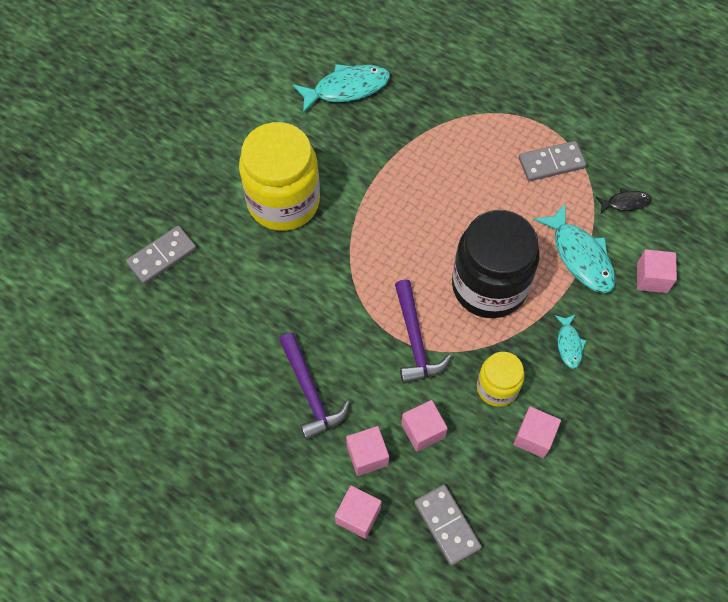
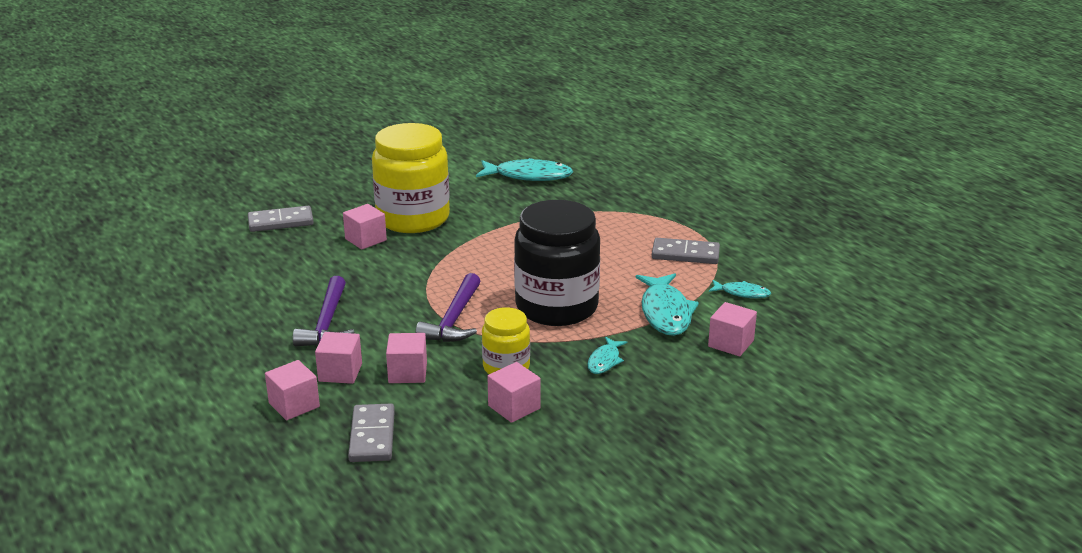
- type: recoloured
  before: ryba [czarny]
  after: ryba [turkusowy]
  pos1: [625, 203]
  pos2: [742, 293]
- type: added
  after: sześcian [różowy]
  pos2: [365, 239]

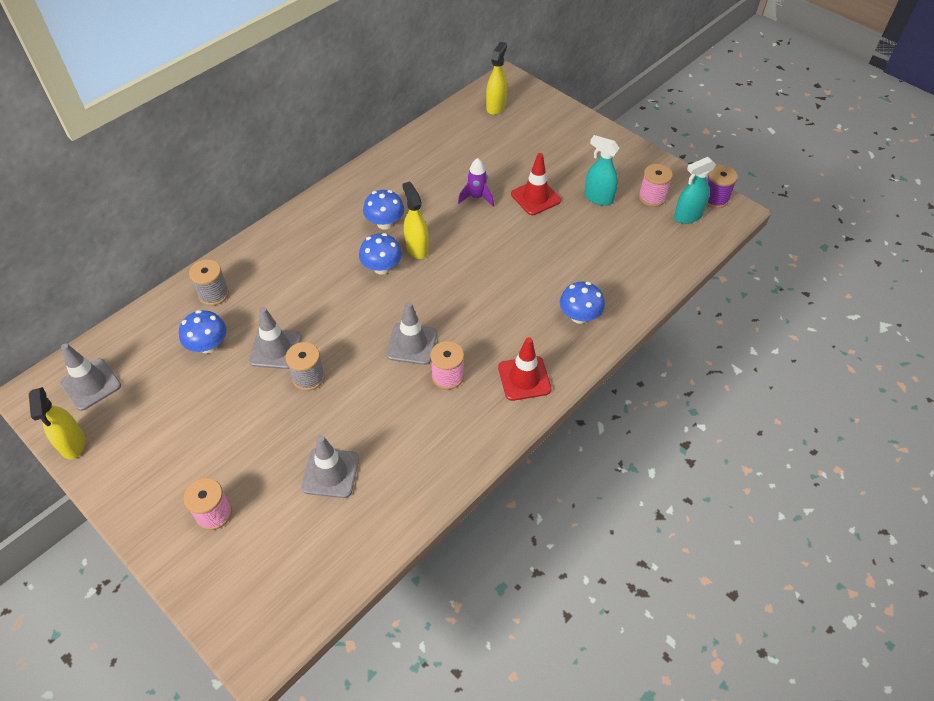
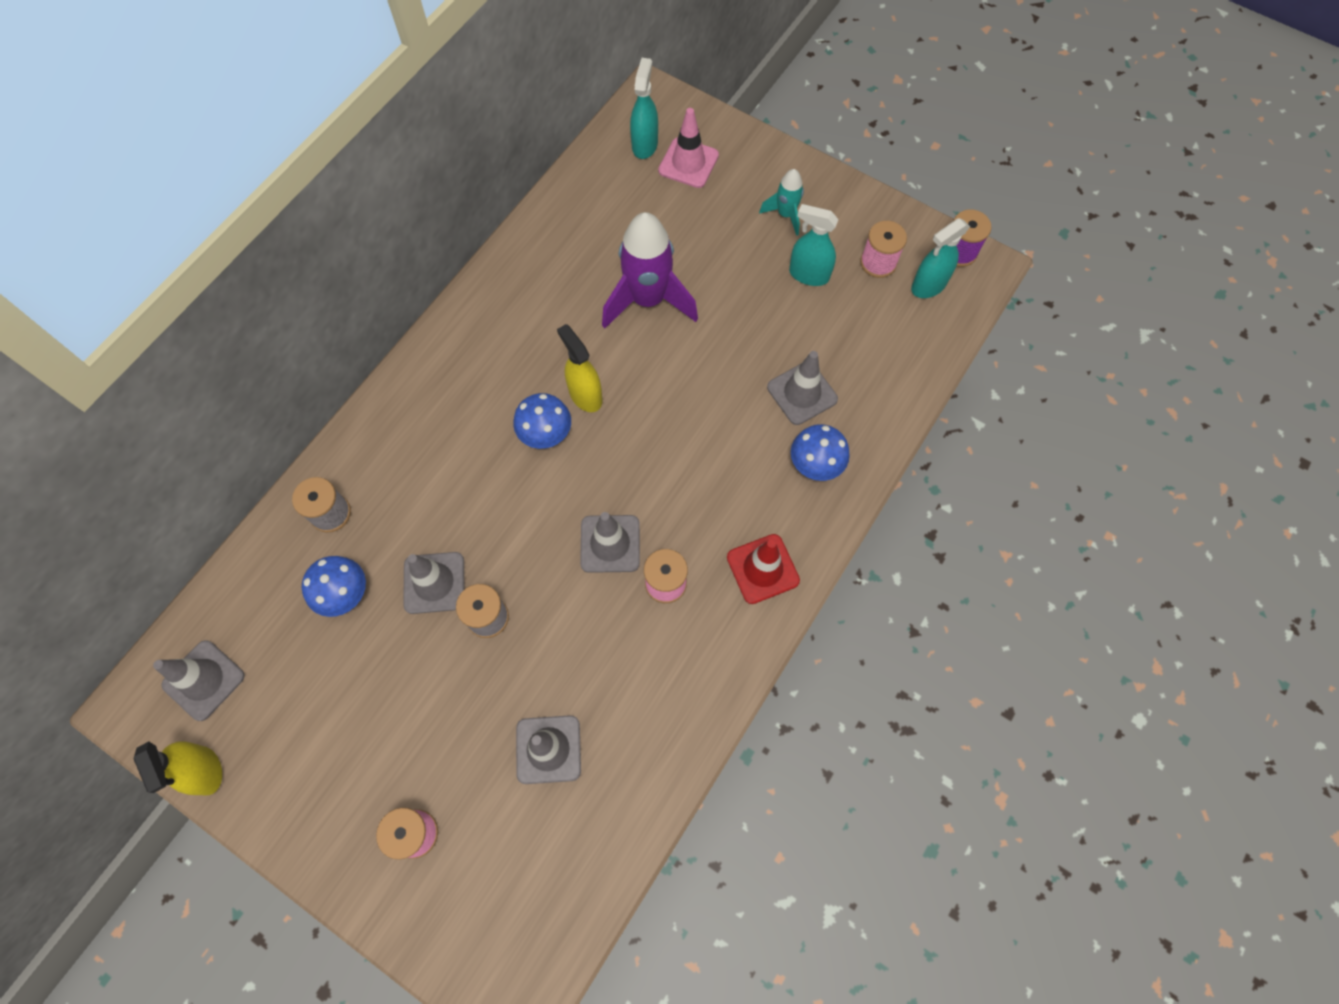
- type: recoloured
  before: spryskiwacz [żółty]
  after: spryskiwacz [turkusowy]
  pos1: [496, 107]
  pos2: [645, 144]
- type: removed
  before: pachołek [czerwony]
  pos1: [535, 197]
- type: resized
  before: rakieta [fioletowy]
  pos1: [476, 197]
  pos2: [648, 300]
  scale: 1.95
- type: removed
  before: grzyb [niebieski]
  pos1: [385, 223]
- type: added
  after: pachołek [różowy]
  pos2: [688, 163]
- type: added
  after: rakieta [turkusowy]
  pos2: [785, 215]
- type: added
  after: pachołek [szary]
  pos2: [802, 393]

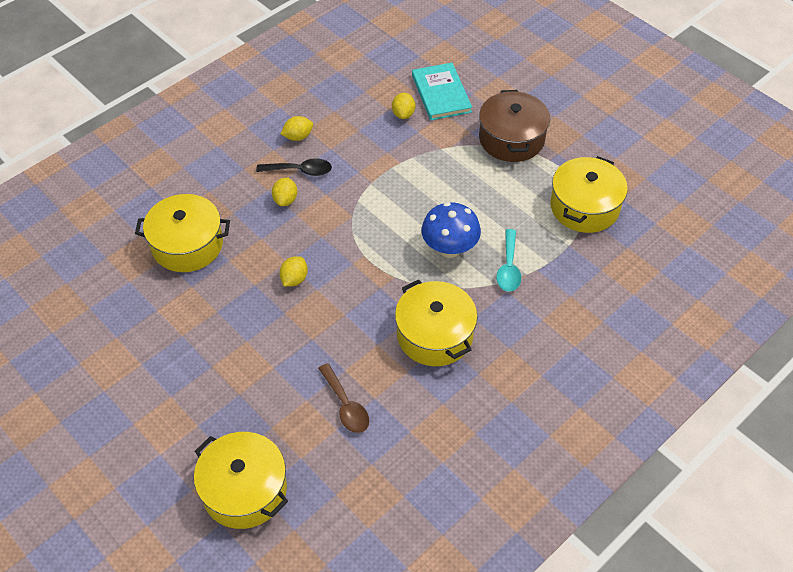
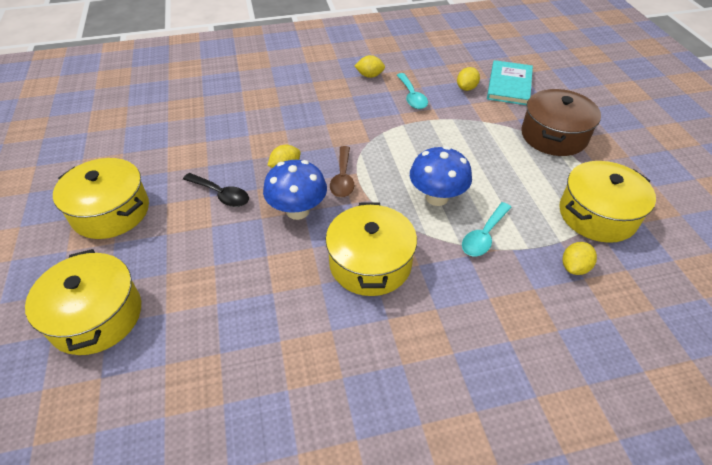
- type: moved
  before: łyżka [czarny]
  pos1: [300, 171]
  pos2: [221, 194]
- type: moved
  before: cytryna [żółty]
  pos1: [285, 200]
  pos2: [574, 267]
- type: moved
  before: garnek [żółty]
  pos1: [187, 245]
  pos2: [111, 211]
- type: moved
  before: łyżka [brązowy]
  pos1: [345, 405]
  pos2: [343, 178]
- type: added
  after: łyżka [turkusowy]
  pos2: [412, 96]
- type: added
  after: grzyb [niebieski]
  pos2: [297, 211]

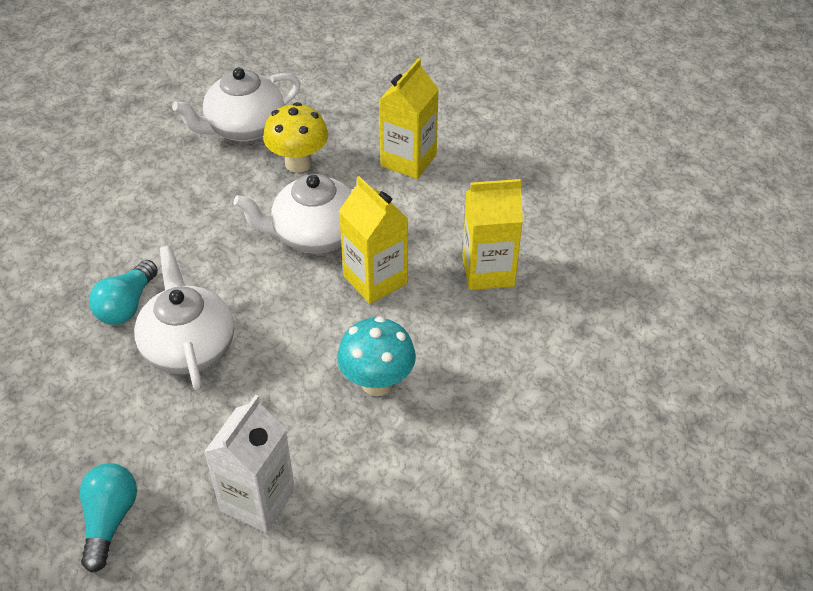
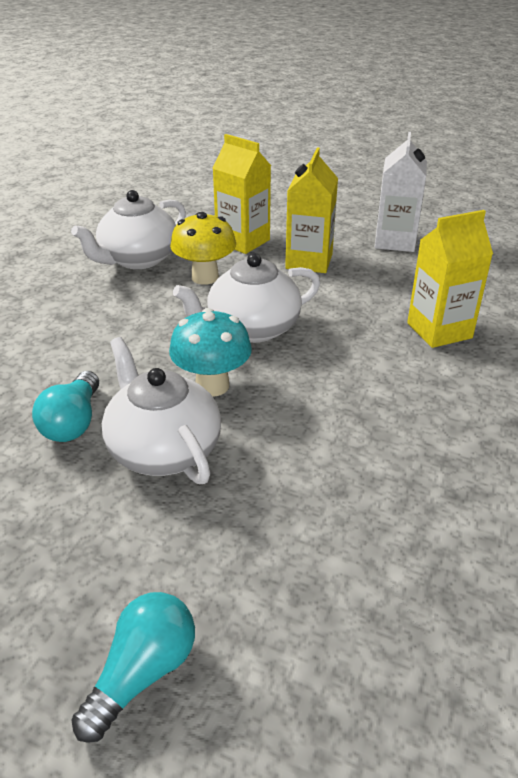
- type: moved
  before: karton mleka [żółty]
  pos1: [375, 280]
  pos2: [243, 241]
- type: moved
  before: grzyb [turkusowy]
  pos1: [377, 382]
  pos2: [212, 386]
- type: moved
  before: karton mleka [biały]
  pos1: [257, 500]
  pos2: [395, 241]
- type: turned
  before: żarówka [turkusowy]
  pos1: [109, 520]
  pos2: [143, 673]
  turn: 45

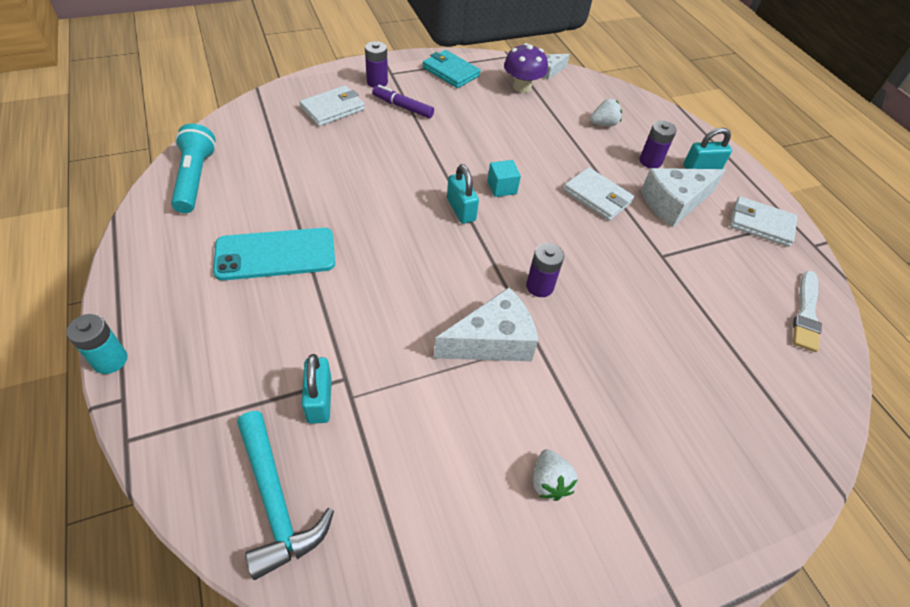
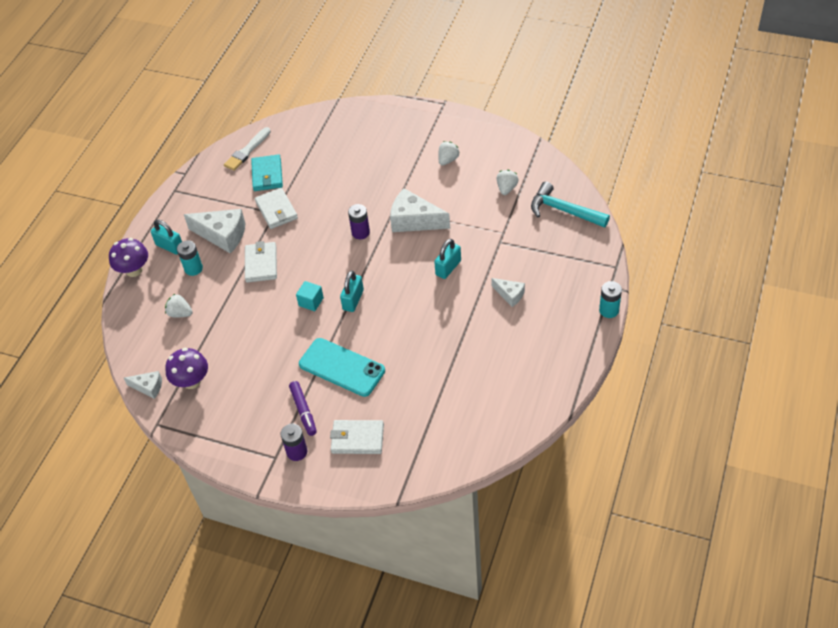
- type: moved
  before: portfel [turkusowy]
  pos1: [450, 72]
  pos2: [267, 175]
- type: recoloured
  before: bateria [fioletowy]
  after: bateria [turkusowy]
  pos1: [650, 161]
  pos2: [193, 268]
- type: removed
  before: latarka [turkusowy]
  pos1: [195, 179]
- type: moved
  before: portfel [biały]
  pos1: [761, 224]
  pos2: [276, 210]
- type: moved
  before: telefon [turkusowy]
  pos1: [275, 254]
  pos2: [342, 367]
- type: turned
  before: pędzel [biały]
  pos1: [806, 314]
  pos2: [247, 151]
  turn: 150
- type: moved
  before: kłódka [turkusowy]
  pos1: [319, 400]
  pos2: [448, 268]
- type: turned
  before: młotek [turkusowy]
  pos1: [275, 501]
  pos2: [563, 210]
  turn: -75
- type: added
  after: truskawka [biały]
  pos2: [506, 188]
- type: added
  after: grzyb [fioletowy]
  pos2: [134, 270]
- type: added
  after: ser [biały]
  pos2: [510, 295]

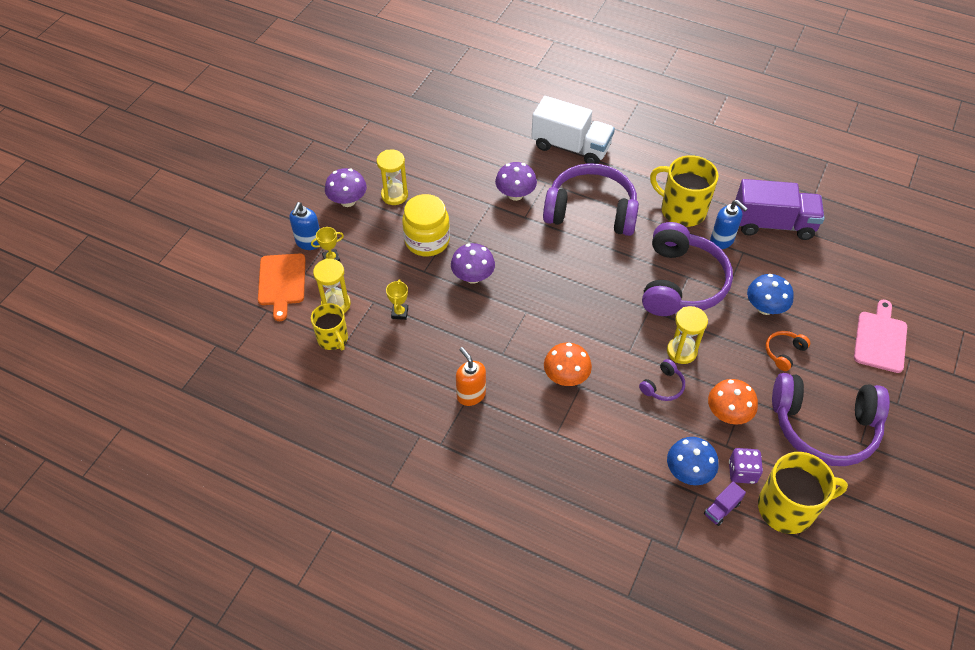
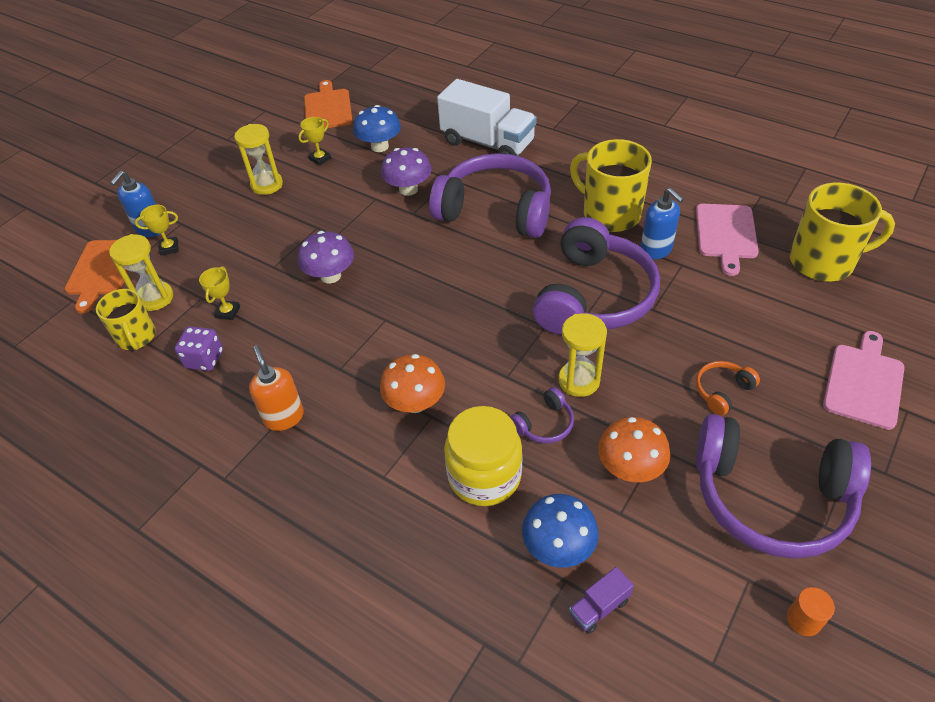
- type: removed
  before: grzyb [fioletowy]
  pos1: [348, 201]
- type: replaced
  before: ciężarówka [fioletowy]
  after: deska do krojenia [różowy]
  pos1: [773, 224]
  pos2: [726, 234]
- type: moved
  before: słoik [żółty]
  pos1: [427, 240]
  pos2: [484, 476]
- type: moved
  before: grzyb [niebieski]
  pos1: [765, 307]
  pos2: [380, 146]
- type: moved
  before: kostka do gry [fioletowy]
  pos1: [742, 472]
  pos2: [204, 359]
- type: moved
  before: kubek [żółty]
  pos1: [787, 508]
  pos2: [823, 261]
- type: added
  after: deska do krojenia [pomarańczowy]
  pos2: [327, 108]
- type: added
  after: puchar [żółty]
  pos2: [320, 159]
- type: added
  after: walec [pomarańczowy]
  pos2: [803, 620]

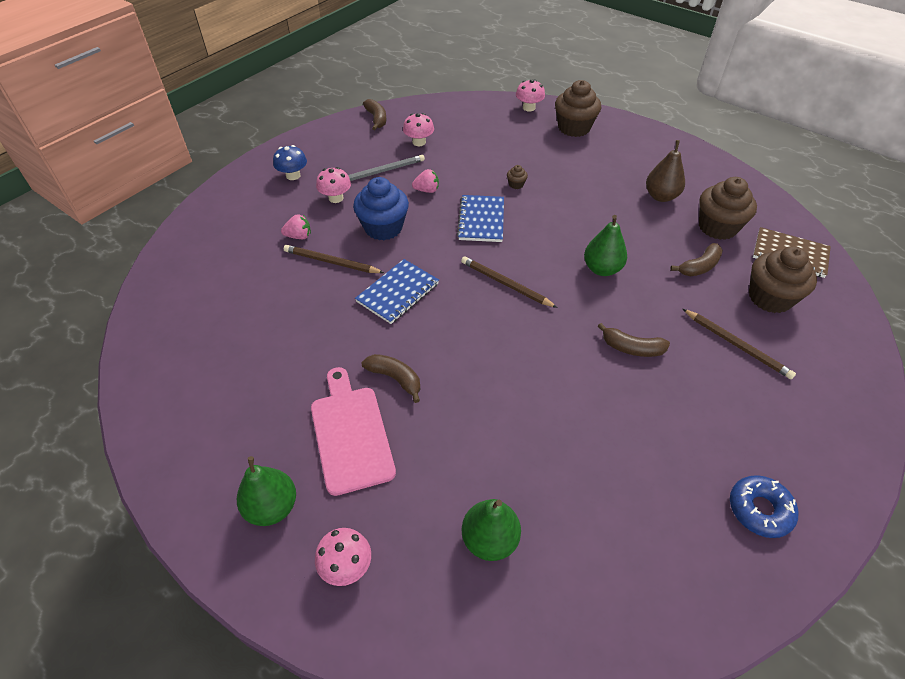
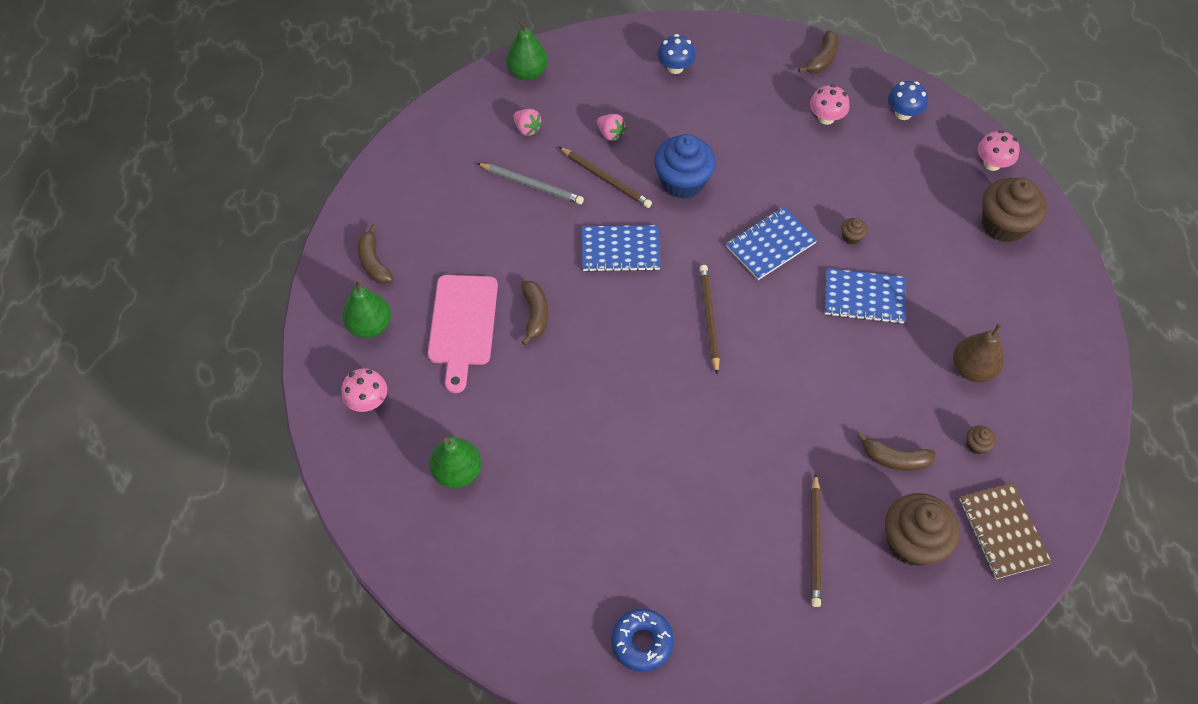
- type: moved
  before: ołówek [szary]
  pos1: [383, 171]
  pos2: [532, 185]
- type: removed
  before: grzyb [różowy]
  pos1: [336, 198]
- type: moved
  before: truskawka [różowy]
  pos1: [427, 190]
  pos2: [527, 129]
- type: resized
  before: muffinka [brązowy]
  pos1: [717, 227]
  pos2: [976, 445]
  scale: 0.42
- type: moved
  before: gruszka [zielony]
  pos1: [602, 269]
  pos2: [527, 72]
- type: turned
  before: ołówek [brązowy]
  pos1: [331, 262]
  pos2: [606, 179]
  turn: 150
- type: moved
  before: banan [brązowy]
  pos1: [632, 348]
  pos2: [374, 262]
- type: turned
  before: deska do krojenia [różowy]
  pos1: [351, 434]
  pos2: [463, 325]
  turn: 150
- type: added
  after: grzyb [niebieski]
  pos2: [903, 113]
- type: added
  after: zeszyt [niebieski]
  pos2: [864, 297]

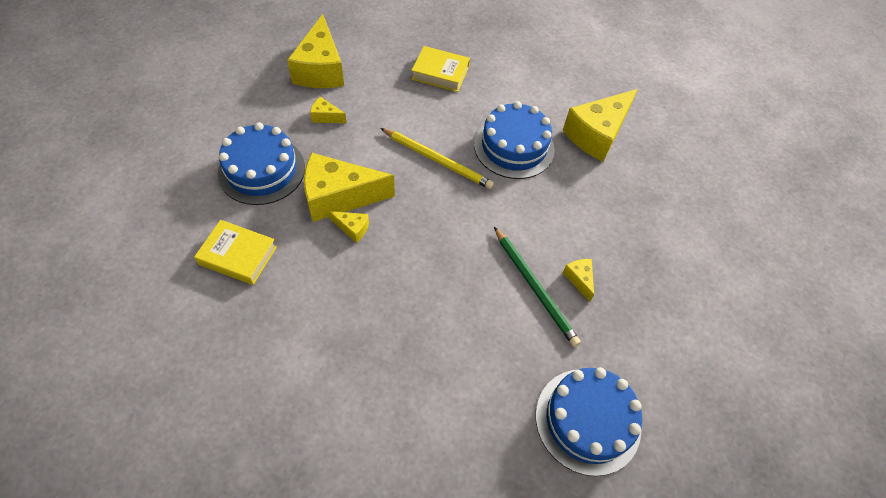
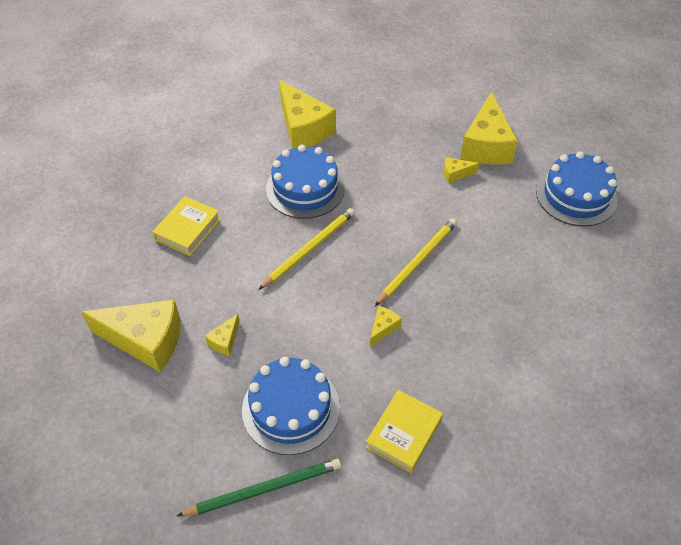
- type: moved
  before: ser [żółty]
  pos1: [339, 197]
  pos2: [486, 145]
- type: moved
  before: ołówek [zielony]
  pos1: [534, 287]
  pos2: [264, 489]
- type: added
  after: ołówek [żółty]
  pos2: [417, 262]

